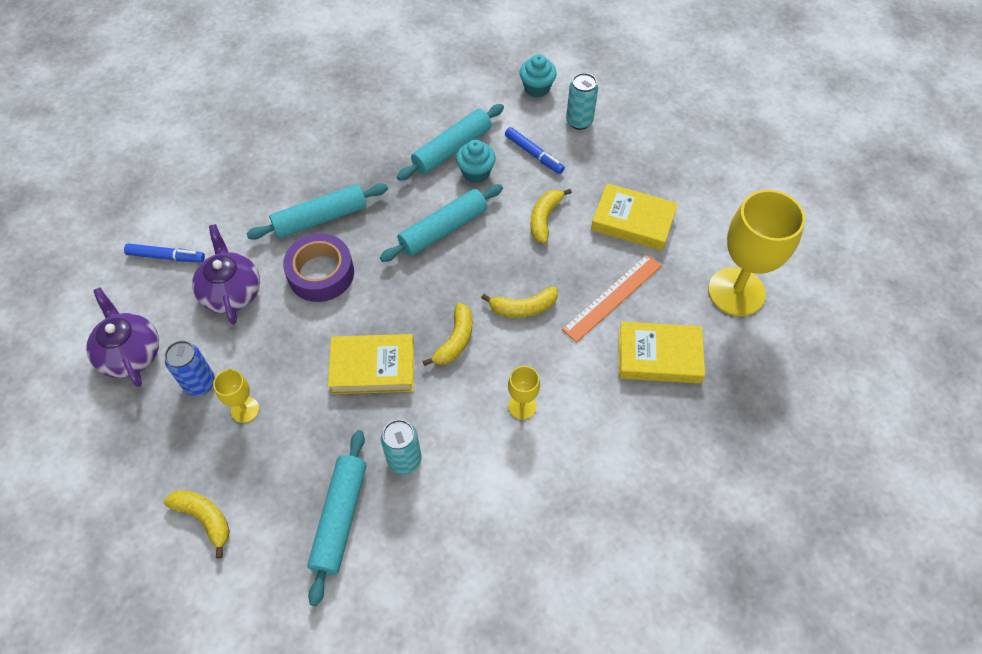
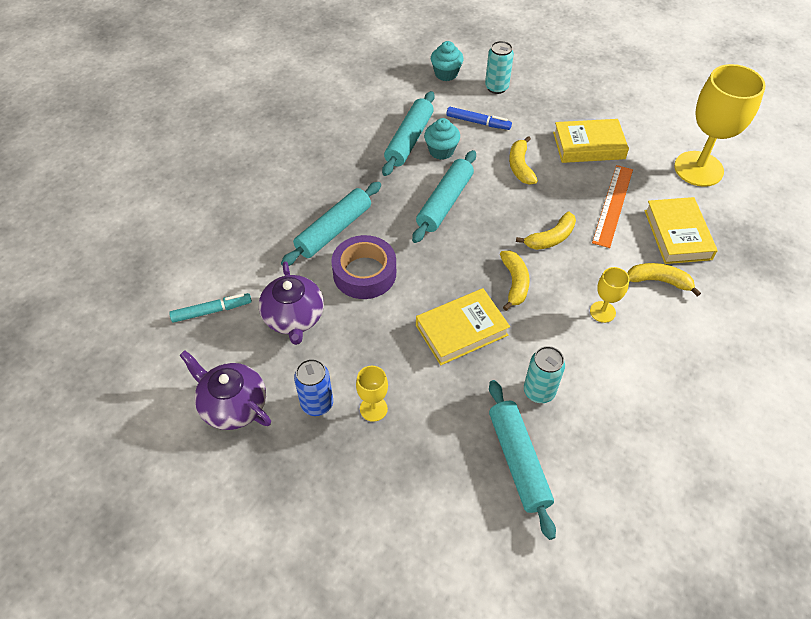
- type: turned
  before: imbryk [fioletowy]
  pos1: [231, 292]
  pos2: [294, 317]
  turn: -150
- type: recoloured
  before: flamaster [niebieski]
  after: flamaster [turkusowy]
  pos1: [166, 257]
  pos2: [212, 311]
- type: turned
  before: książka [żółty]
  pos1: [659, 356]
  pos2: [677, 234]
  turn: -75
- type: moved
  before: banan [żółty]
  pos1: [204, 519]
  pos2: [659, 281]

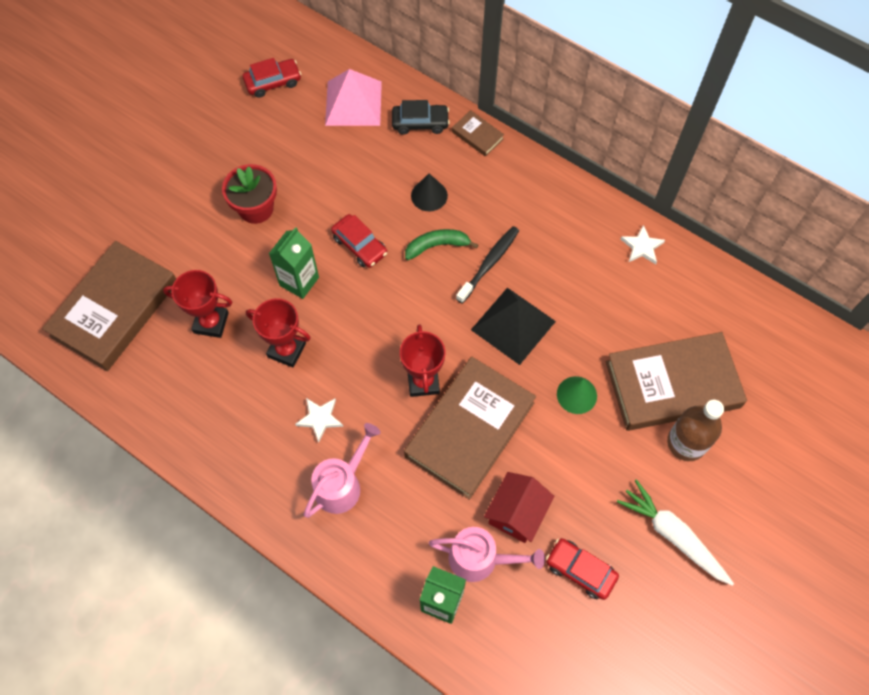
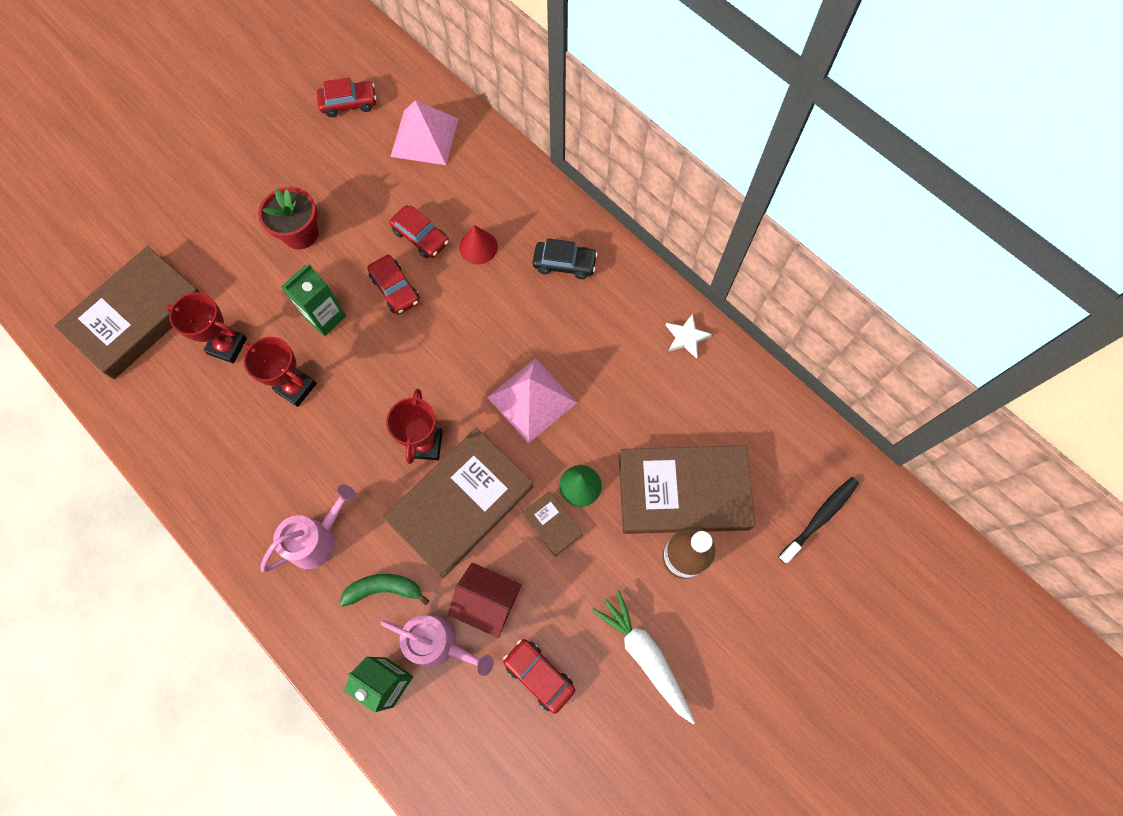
- type: moved
  before: samochód [czarny]
  pos1: [420, 123]
  pos2: [564, 263]
- type: moved
  before: książka [brązowy]
  pos1: [477, 135]
  pos2: [552, 524]
- type: recoloured
  before: stożek [czarny]
  after: stożek [czerwony]
  pos1: [429, 195]
  pos2: [478, 247]
- type: moved
  before: szczoteczka do zębów [czarny]
  pos1: [489, 263]
  pos2: [819, 518]
- type: moved
  before: banan [zielony]
  pos1: [437, 246]
  pos2: [384, 589]
- type: recoloured
  before: piramida [czarny]
  after: piramida [różowy]
  pos1: [513, 325]
  pos2: [532, 399]
- type: removed
  before: gwiazda [biały]
  pos1: [320, 418]
- type: turned
  before: domek [czerwony]
  pos1: [516, 513]
  pos2: [488, 602]
  turn: 75
- type: added
  after: samochód [czerwony]
  pos2: [421, 237]

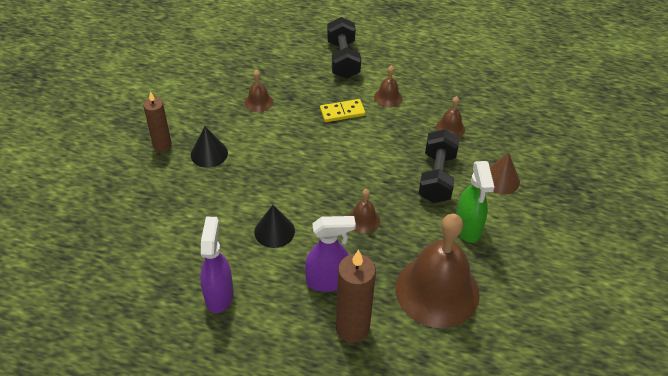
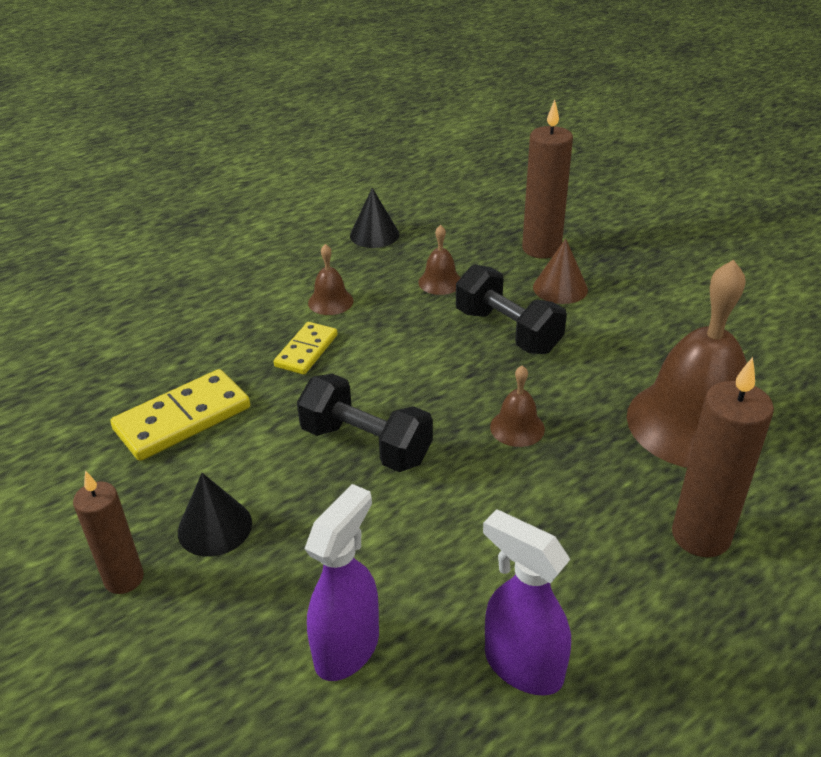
- type: moved
  before: hantel [czarny]
  pos1: [343, 60]
  pos2: [366, 444]
- type: replaced
  before: dzwonek [brązowy]
  after: kostka domina [żółty]
  pos1: [258, 102]
  pos2: [182, 418]
- type: removed
  before: spryskiwacz [zielony]
  pos1: [467, 228]
- type: moved
  before: stożek [czarny]
  pos1: [274, 231]
  pos2: [374, 235]
- type: moved
  before: spryskiwacz [fioletowy]
  pos1: [328, 281]
  pos2: [347, 648]
- type: added
  after: świeca [brązowy]
  pos2: [541, 249]

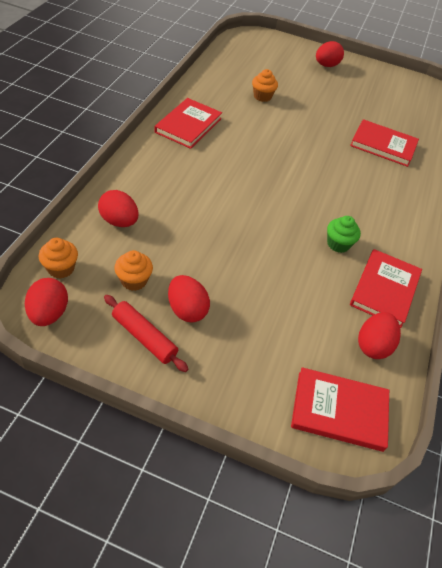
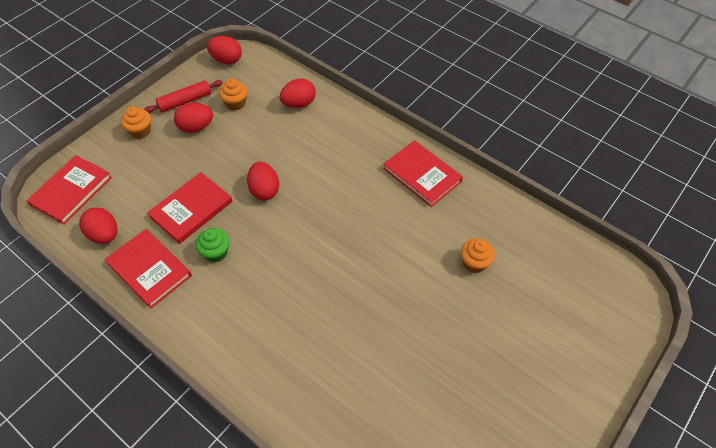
- type: moved
  before: jajko [czerwony]
  pos1: [326, 65]
  pos2: [264, 190]
- type: moved
  before: książka [czerwony]
  pos1: [383, 145]
  pos2: [191, 209]
- type: moved
  before: muffinka [pomarańczowy]
  pos1: [61, 268]
  pos2: [140, 131]

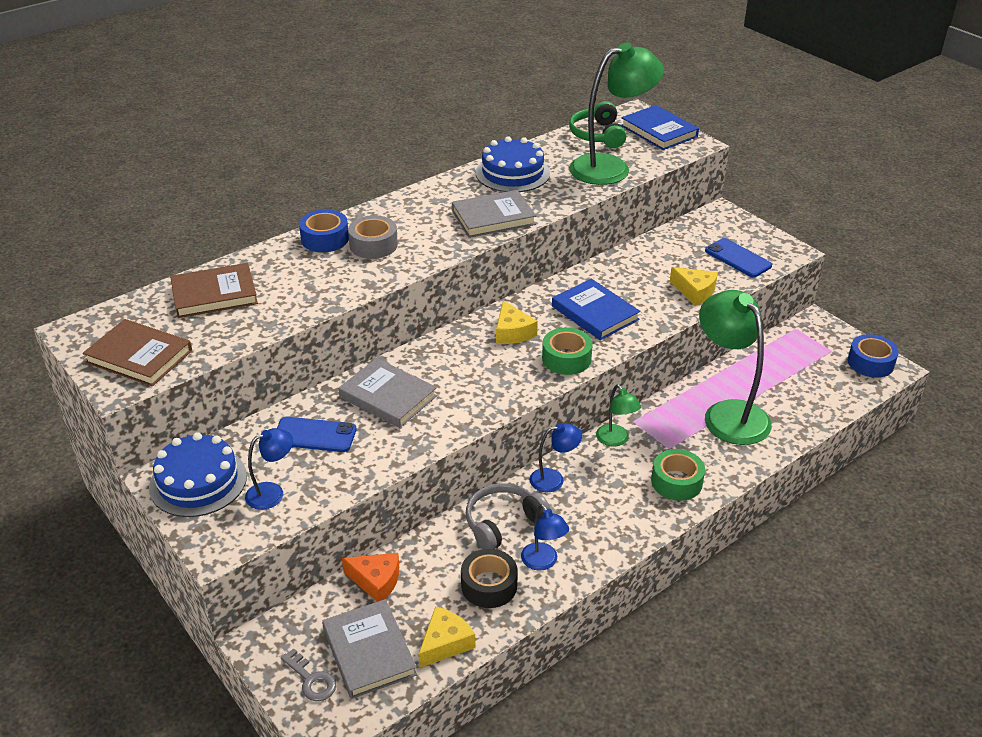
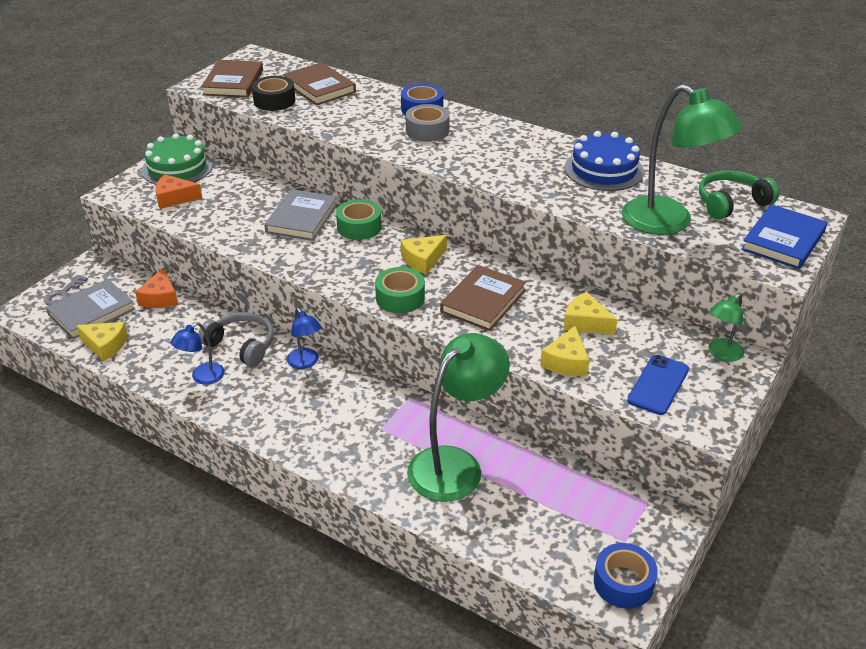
- type: removed
  before: książka [szary]
  pos1: [493, 218]
- type: recoloured
  before: książka [niebieski]
  after: książka [brązowy]
  pos1: [595, 313]
  pos2: [483, 301]
- type: moved
  before: lampka [zielony]
  pos1: [616, 440]
  pos2: [721, 354]
- type: removed
  before: telefon [niebieski]
  pos1: [314, 435]
- type: replaced
  before: lampka [niebieski]
  after: ser [pomarańczowy]
  pos1: [272, 493]
  pos2: [174, 198]
- type: recoloured
  before: tort [niebieski]
  after: tort [zielony]
  pos1: [198, 481]
  pos2: [177, 168]
- type: moved
  before: taśma klejąca [zielony]
  pos1: [676, 482]
  pos2: [359, 227]
- type: moved
  before: taśma klejąca [czarny]
  pos1: [489, 585]
  pos2: [274, 101]
- type: added
  after: ser [żółty]
  pos2: [585, 322]

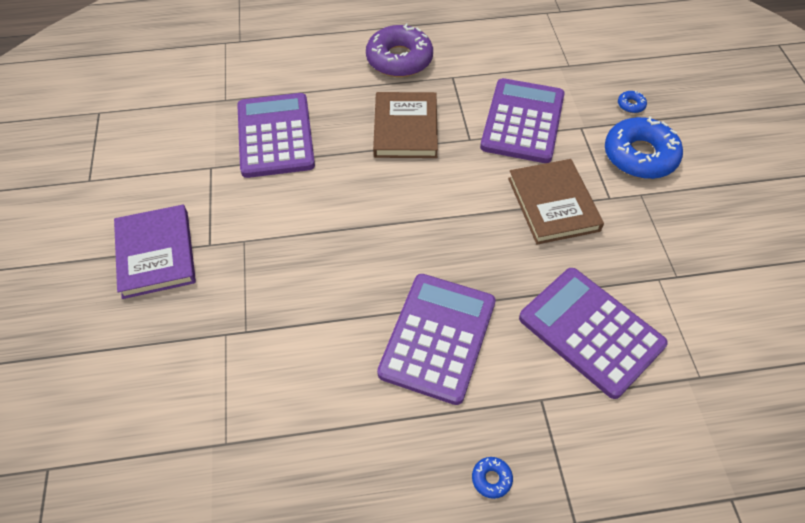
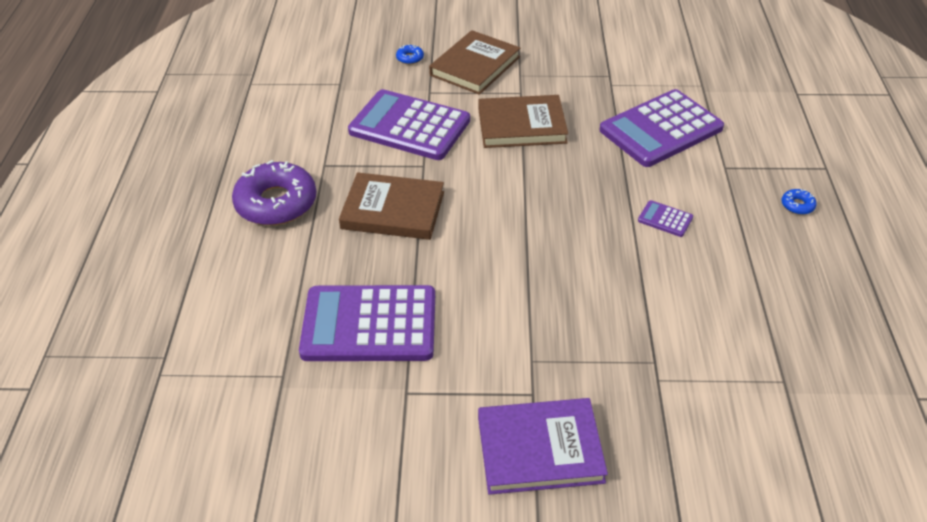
- type: replaced
  before: donut [niebieski]
  after: książka [brązowy]
  pos1: [640, 156]
  pos2: [475, 66]
- type: resized
  before: kalkulator [fioletowy]
  pos1: [437, 337]
  pos2: [665, 219]
  scale: 0.41

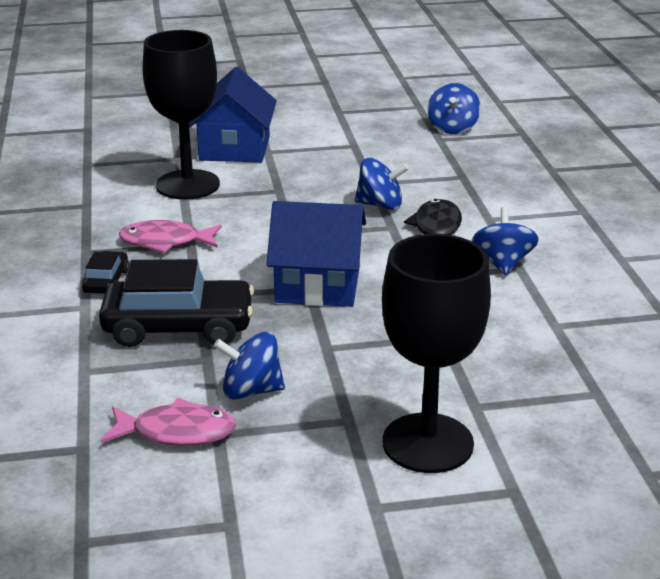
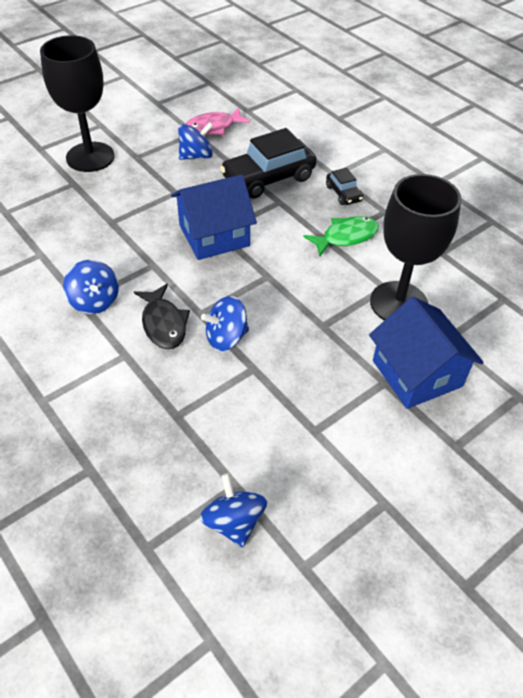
- type: recoloured
  before: ryba [różowy]
  after: ryba [zielony]
  pos1: [165, 242]
  pos2: [346, 237]

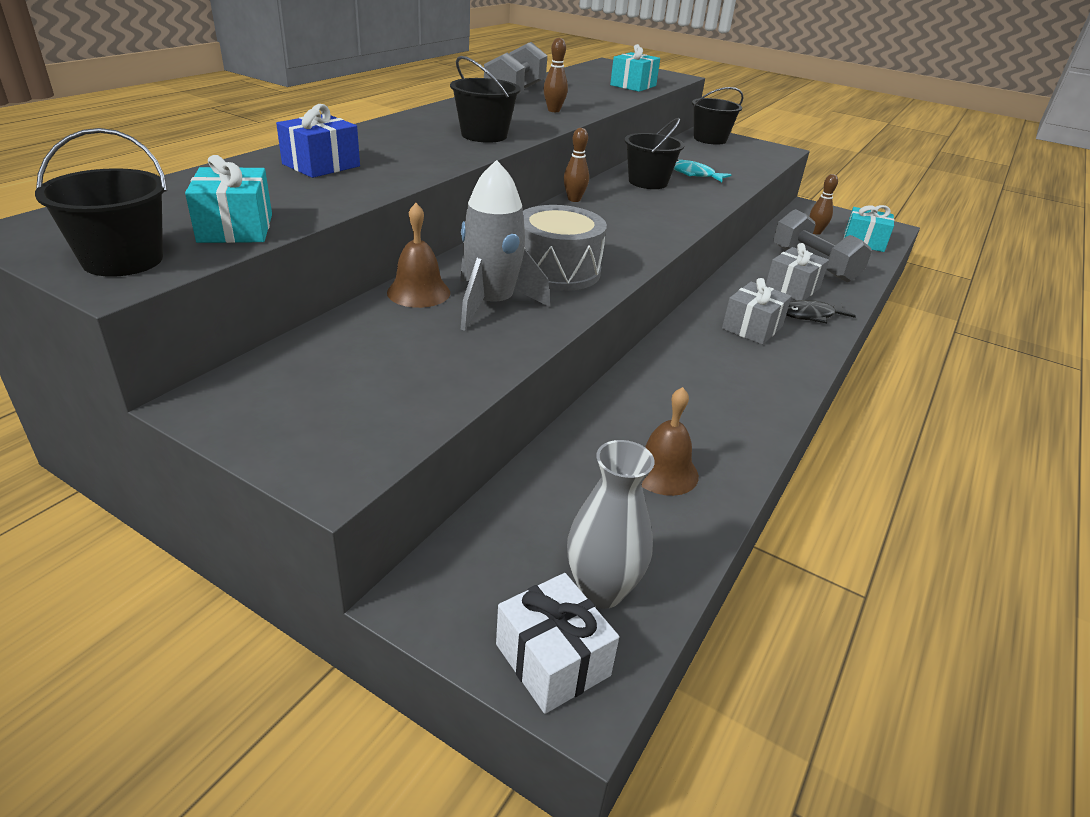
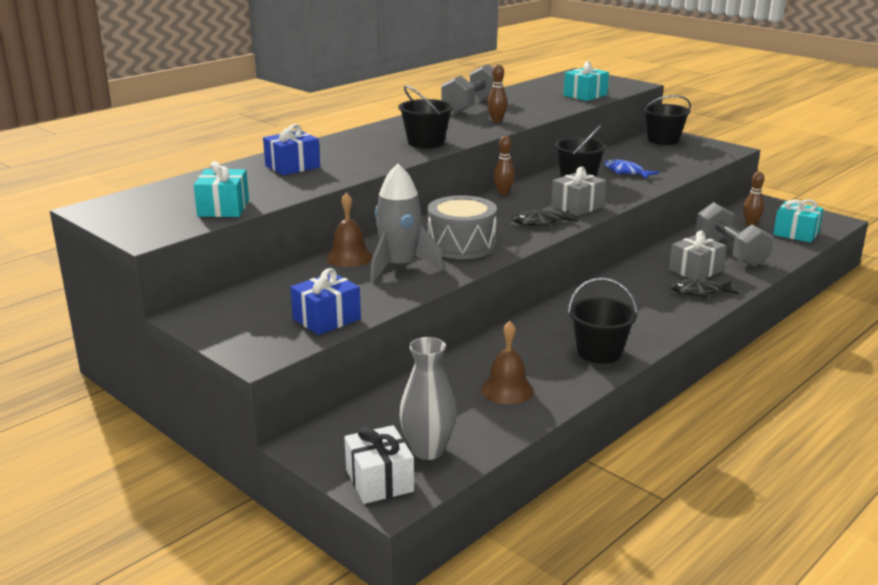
- type: moved
  before: wiadro [czarny]
  pos1: [123, 260]
  pos2: [599, 352]
- type: recoloured
  before: ryba [turkusowy]
  after: ryba [niebieski]
  pos1: [694, 174]
  pos2: [626, 172]
- type: moved
  before: prezent [szary]
  pos1: [752, 327]
  pos2: [577, 206]
- type: added
  after: ryba [czarny]
  pos2: [540, 222]
- type: added
  after: prezent [niebieski]
  pos2: [326, 319]

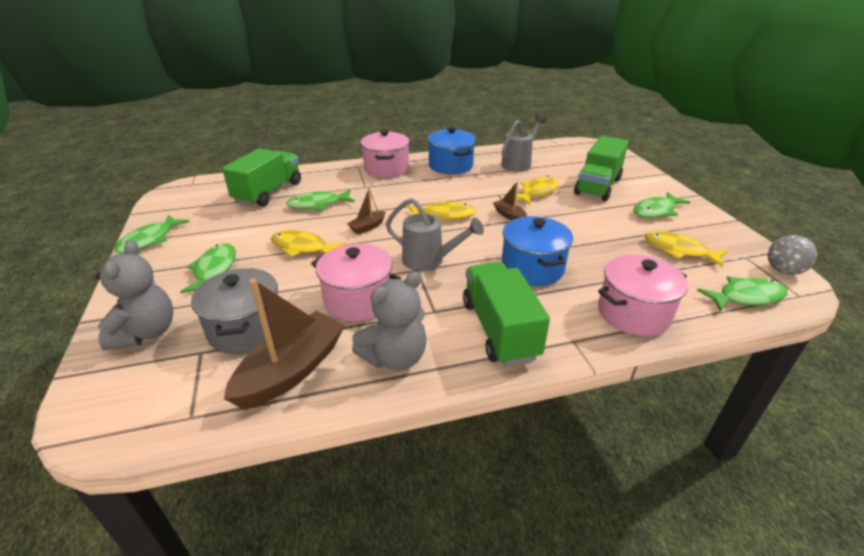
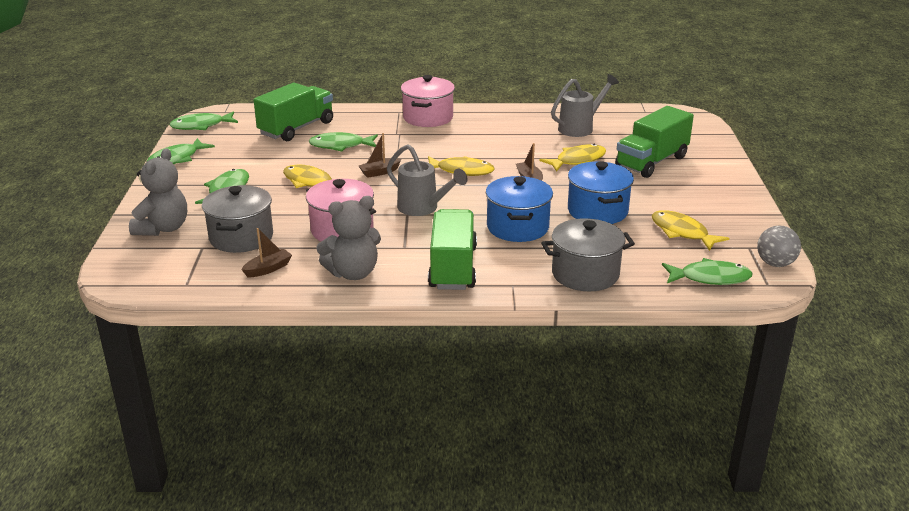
- type: moved
  before: garnek [niebieski]
  pos1: [450, 166]
  pos2: [597, 211]
- type: moved
  before: ryba [zielony]
  pos1: [656, 211]
  pos2: [201, 126]
- type: recoloured
  before: garnek [różowy]
  after: garnek [szary]
  pos1: [633, 313]
  pos2: [585, 274]
- type: resized
  before: łódka [brązowy]
  pos1: [292, 370]
  pos2: [268, 269]
  scale: 0.49

